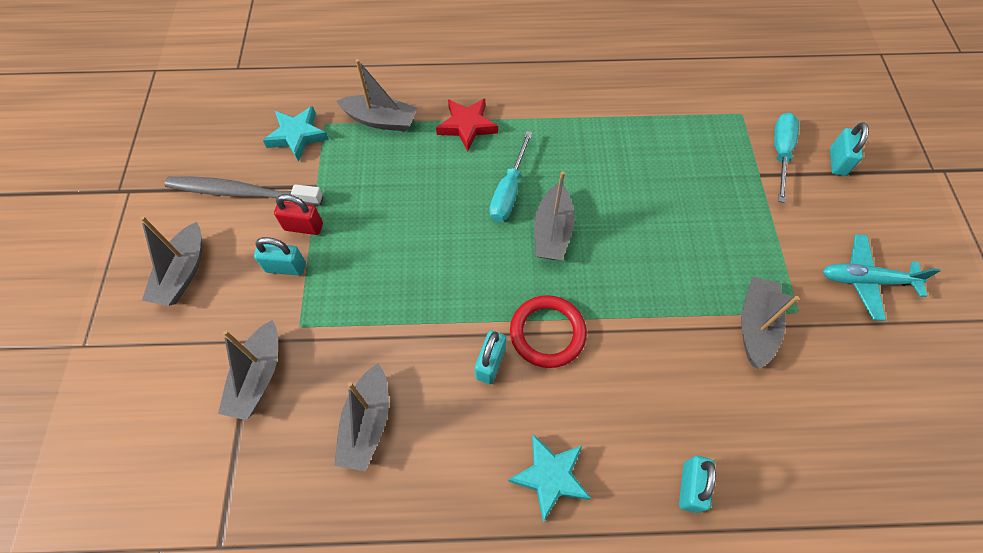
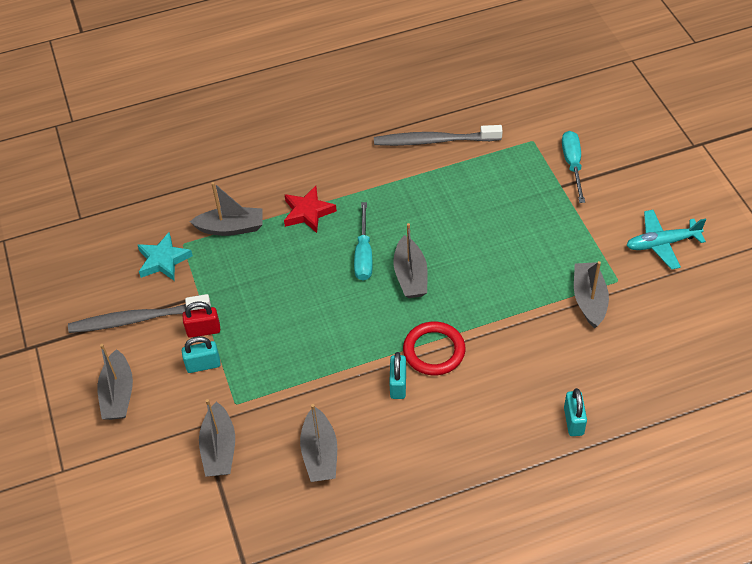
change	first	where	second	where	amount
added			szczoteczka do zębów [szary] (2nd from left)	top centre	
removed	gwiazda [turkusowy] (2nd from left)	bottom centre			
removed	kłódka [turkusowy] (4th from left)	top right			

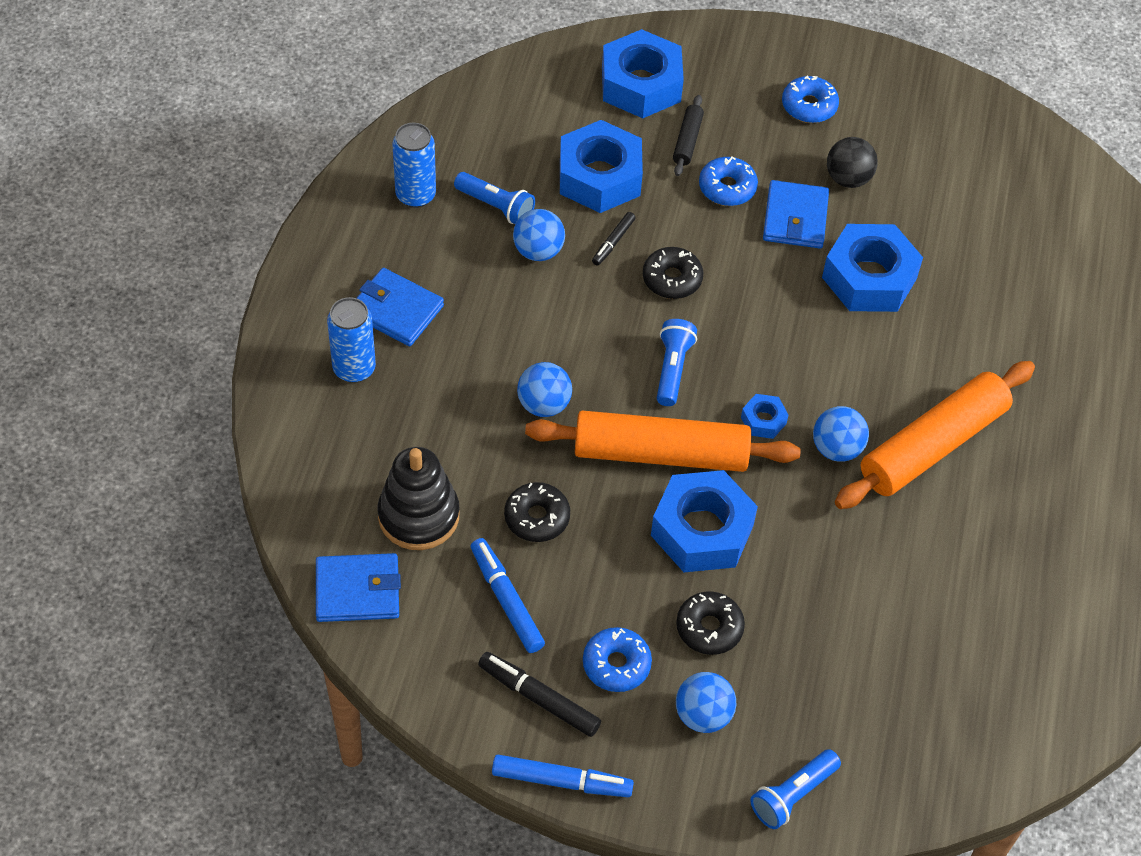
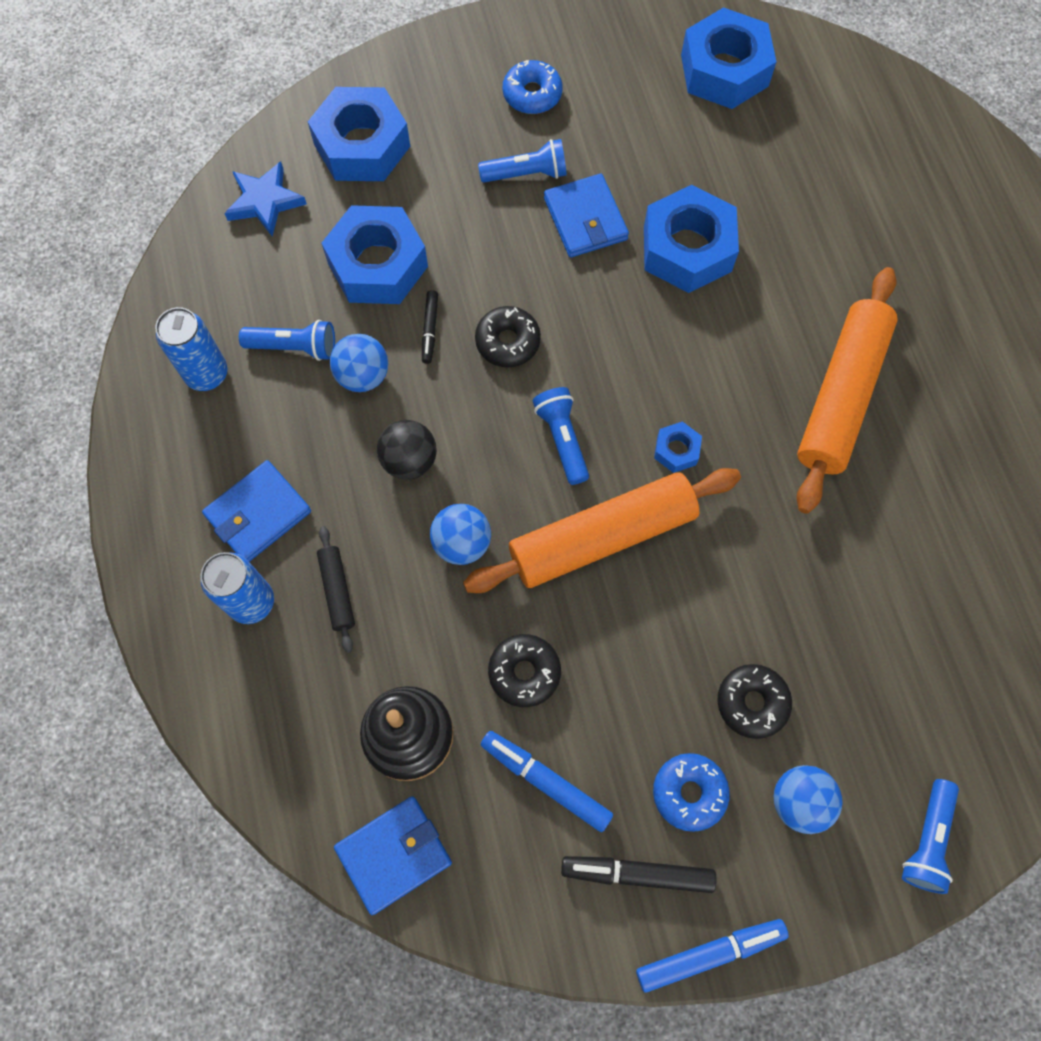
change	first	where	second	where	amount
turned	portfel [niebieski] (2nd from left in the first image)	centre	portfel [niebieski] (1st from left)	middle left	45 degrees counterclockwise
added			gwiazda [niebieski]	top left	
moved	wałek do ciasta [czarny]	top centre		middle left	
moved	piłka [czarny]	top right		centre	
added			latarka [niebieski] (2nd from left)	top centre	
moved	nakrętka [niebieski] (3rd from left in the first image)	centre	nakrętka [niebieski] (5th from left)	top right	
removed	donut [niebieski] (2nd from left)	top centre			
removed	piłka [niebieski] (4th from left)	middle right			

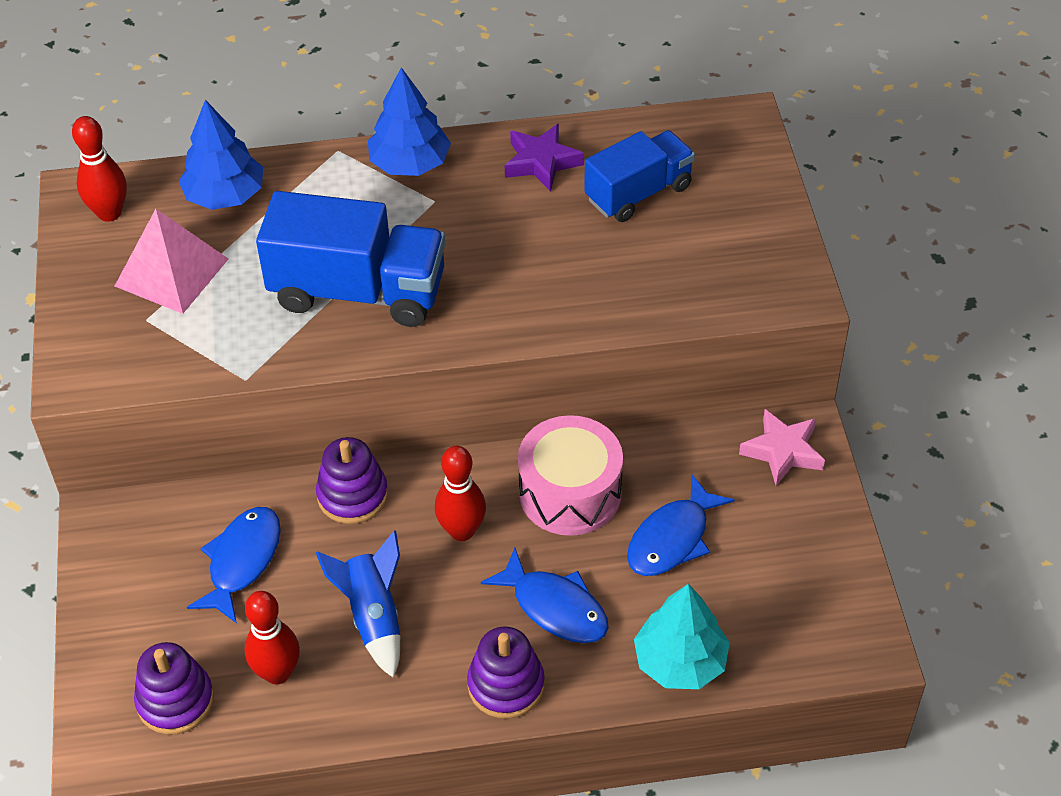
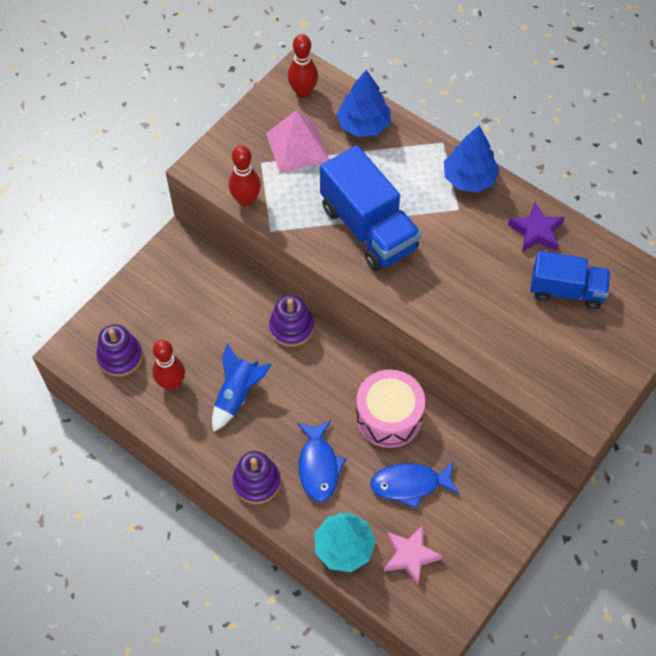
change	first	where	second	where	amount
moved	kręgiel [czerwony] (3rd from left in the first image)	centre	kręgiel [czerwony] (2nd from left)	top centre	
moved	gwiazda [różowy]	middle right		bottom centre	
removed	ryba [niebieski] (1st from left)	bottom left			

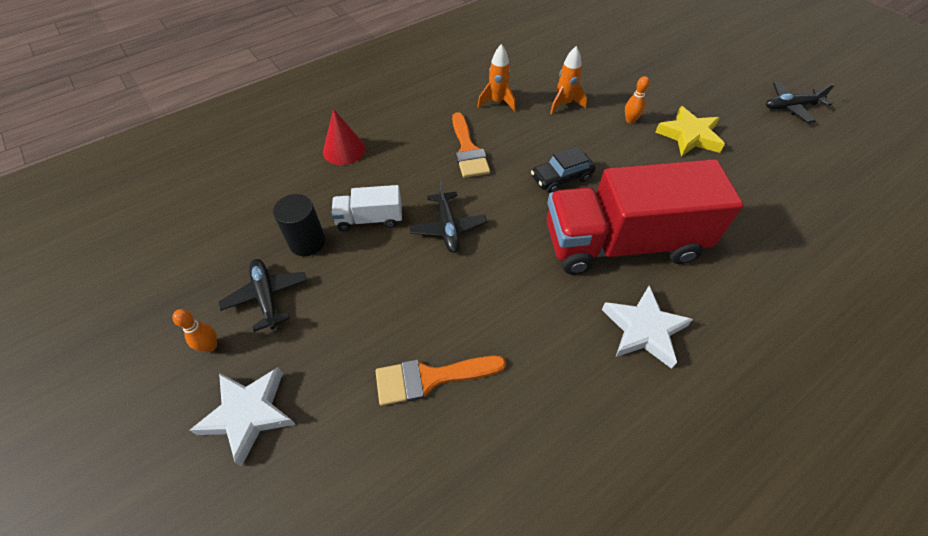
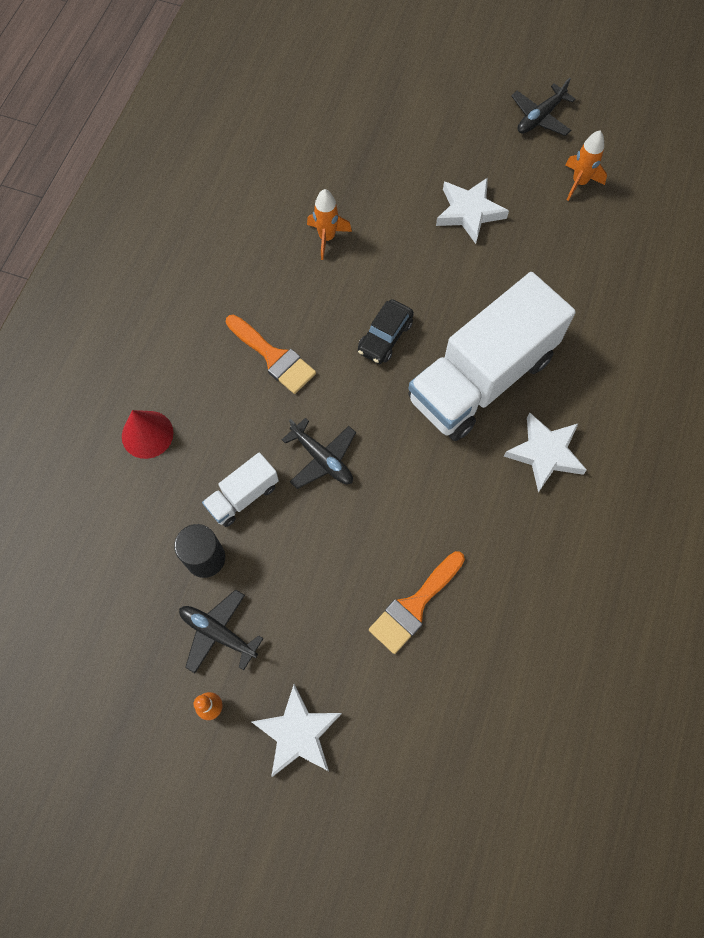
change	first	where	second	where	amount
recoloured	ciężarówka [czerwony]	middle right	ciężarówka [biały] (2nd from left)	middle right	
recoloured	gwiazda [żółty]	top right	gwiazda [biały] (2nd from left)	top right	
moved	rakieta [pomarańczowy] (1st from left in the first image)	top centre	rakieta [pomarańczowy] (2nd from left)	top right	
removed	kręgiel [pomarańczowy] (2nd from left)	top right			

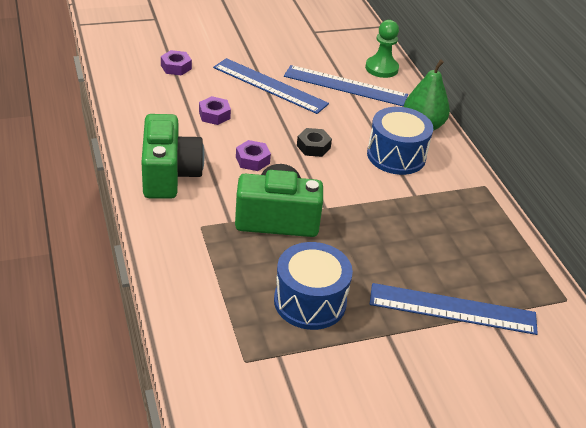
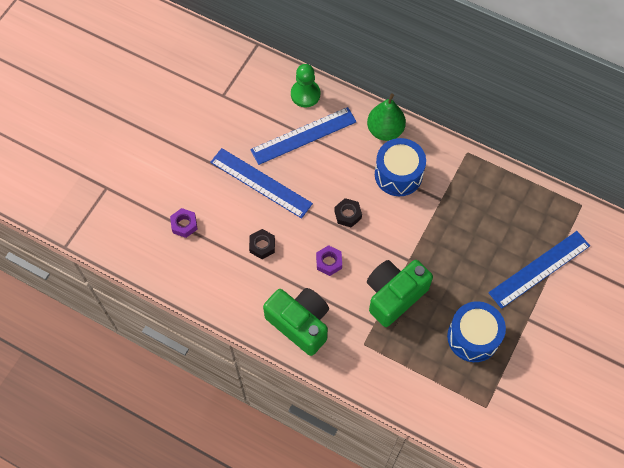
change	first	where	second	where	amount
turned	linijka [niebieski] (1st from left)	top centre		centre	45 degrees clockwise
recoloured	nakrętka [fioletowy] (2nd from left)	top centre	nakrętka [czarny] (1st from left)	centre	

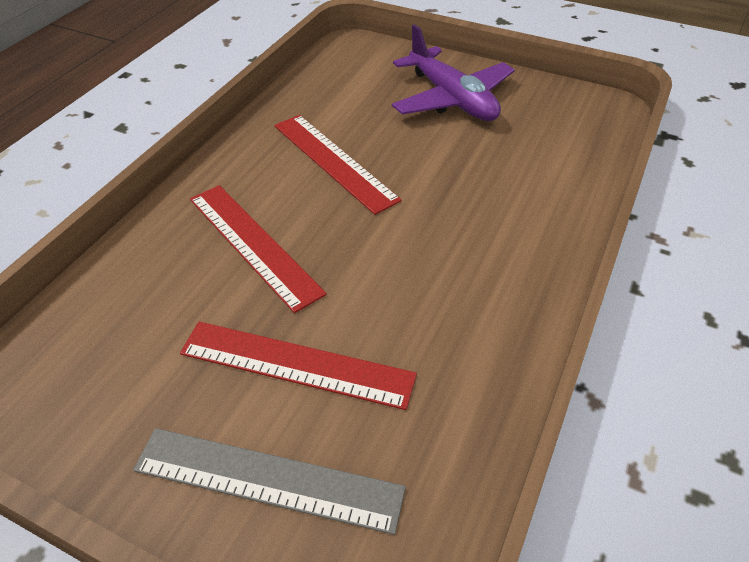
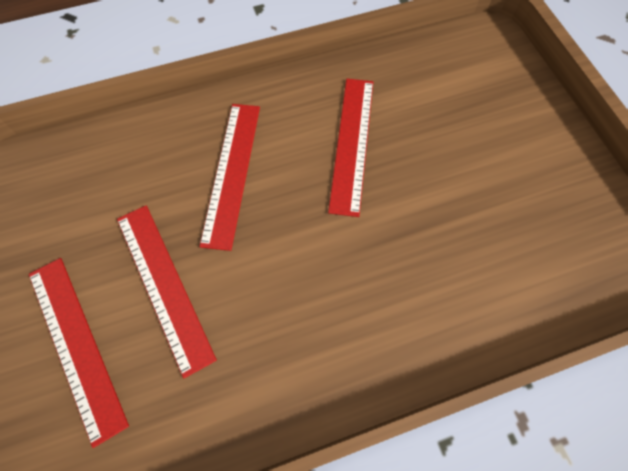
change	first	where	second	where	amount
recoloured	linijka [szary]	bottom centre	linijka [czerwony] (1st from left)	bottom left	
removed	samolot [fioletowy]	top centre			

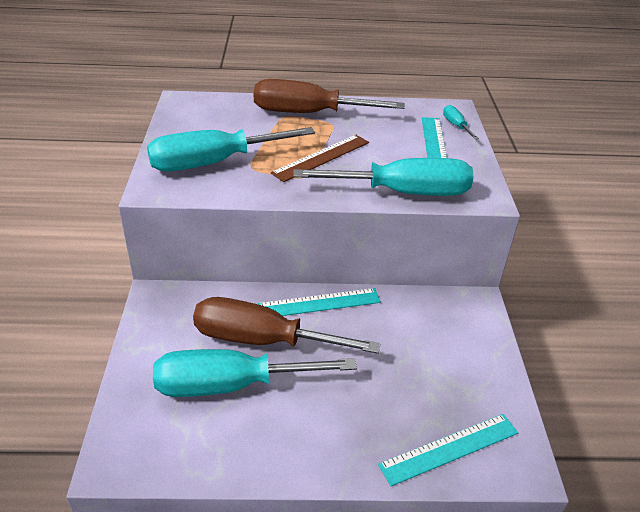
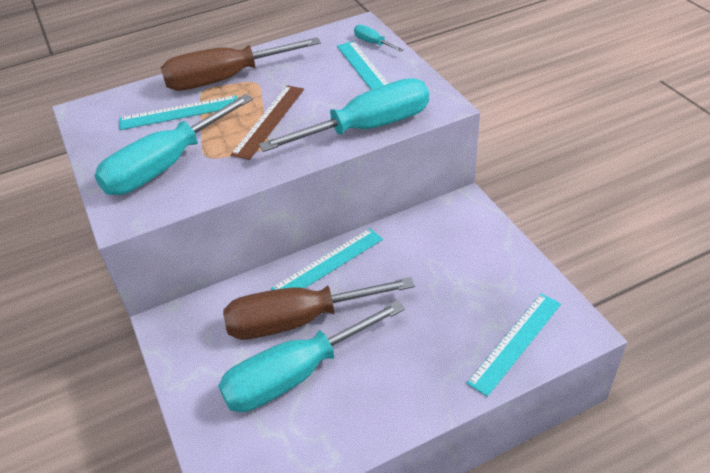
change	first	where	second	where	amount
added			linijka [turkusowy] (1st from left)	top left	

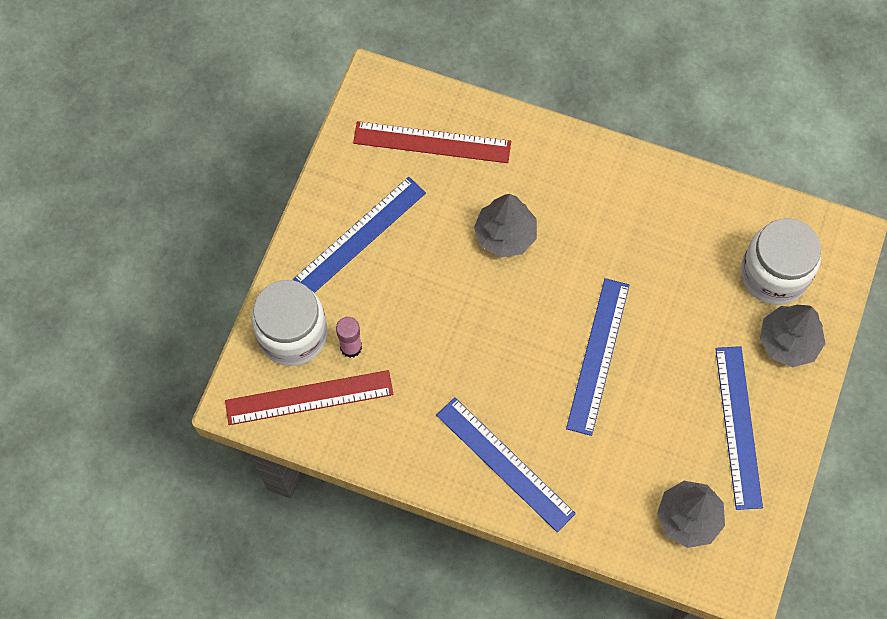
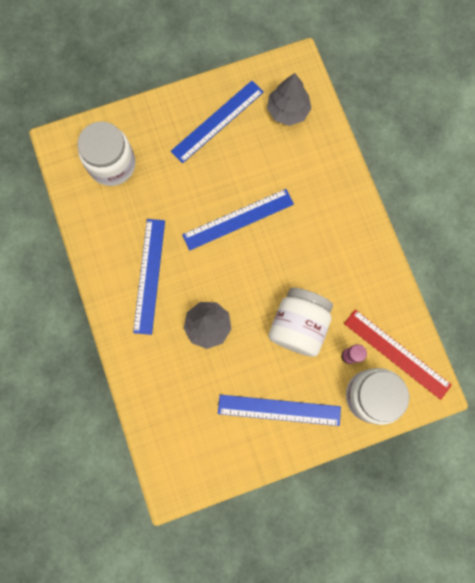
change	first	where	second	where	amount
moved	linijka [niebieski] (2nd from left in the first image)	bottom centre	linijka [niebieski] (1st from left)	middle left	
added			słoik [biały] (2nd from left)	centre	
removed	linijka [czerwony] (2nd from left)	top centre			
removed	drzewko [szary] (3rd from left)	middle right			

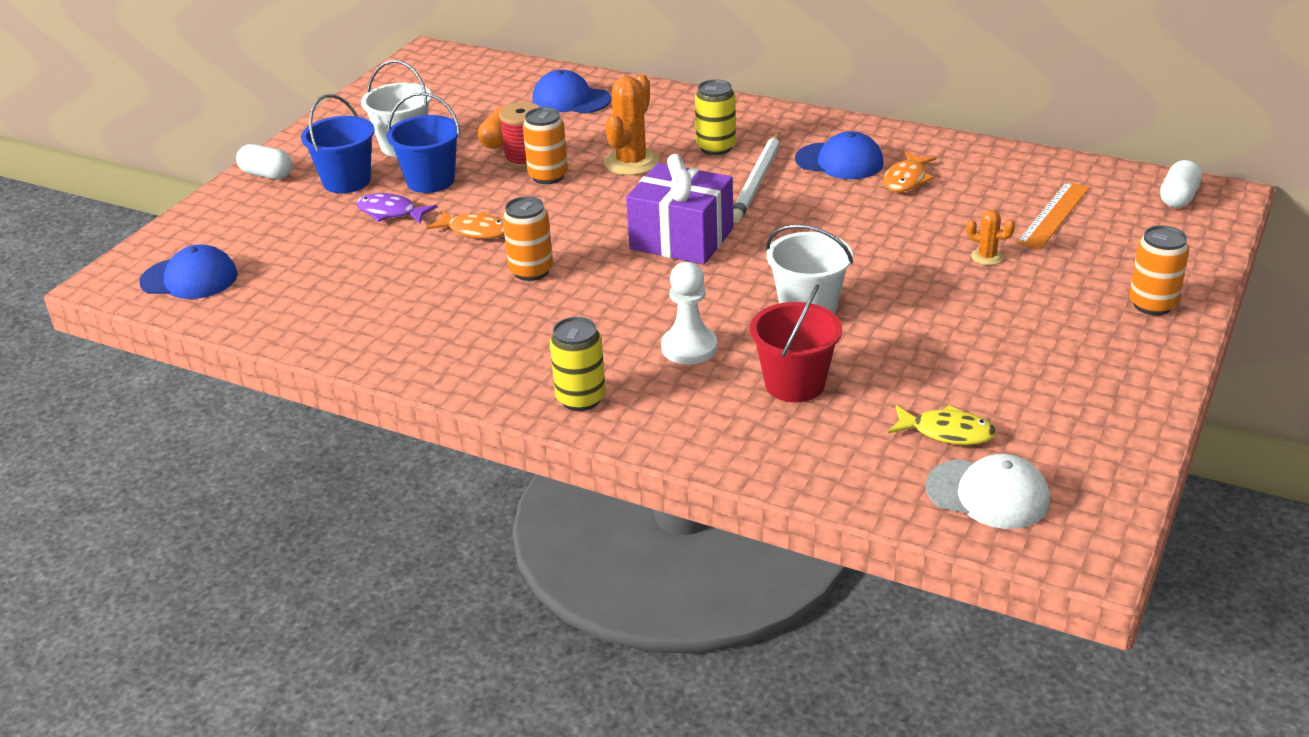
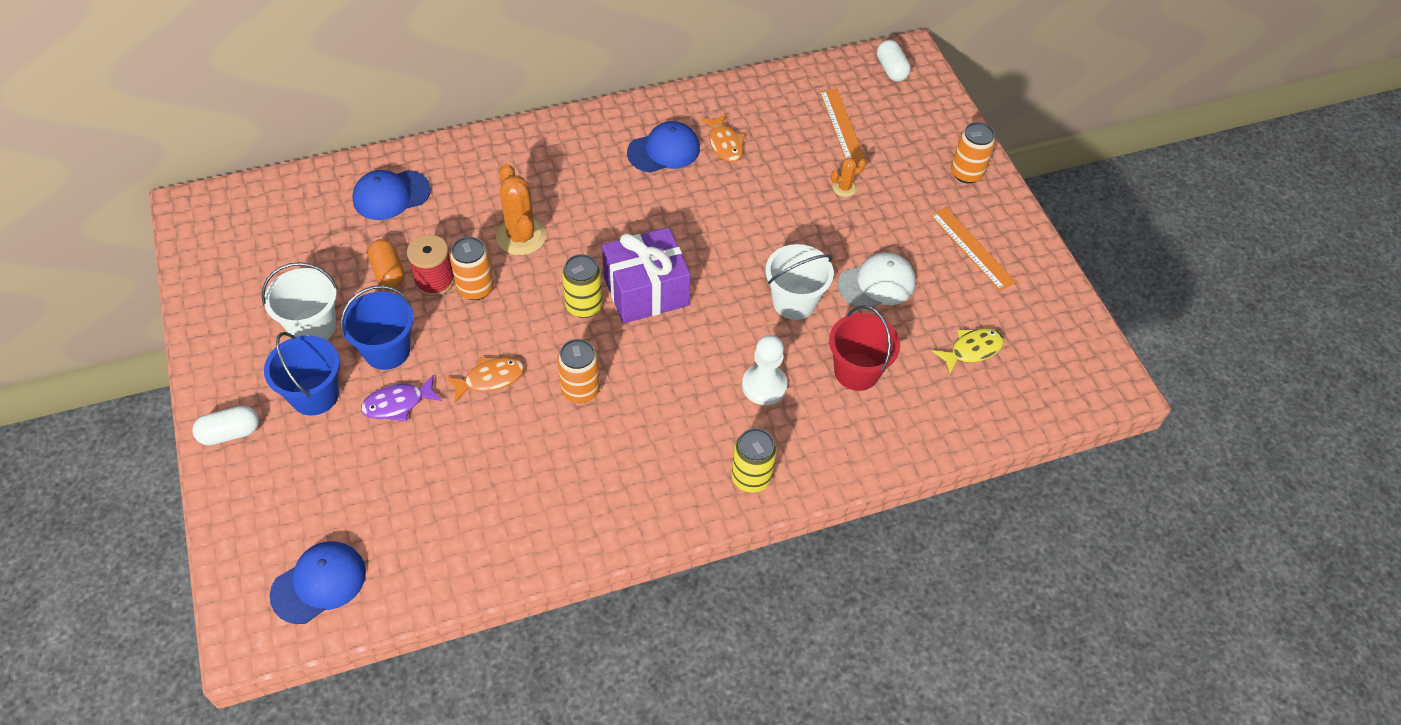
change	first	where	second	where	amount
moved	puszka [żółty] (2nd from left in the first image)	top centre	puszka [żółty] (1st from left)	centre	
moved	czapka [biały]	middle right		centre	
added			linijka [pomarańczowy] (2nd from left)	middle right	
removed	ołówek [biały]	top centre			

